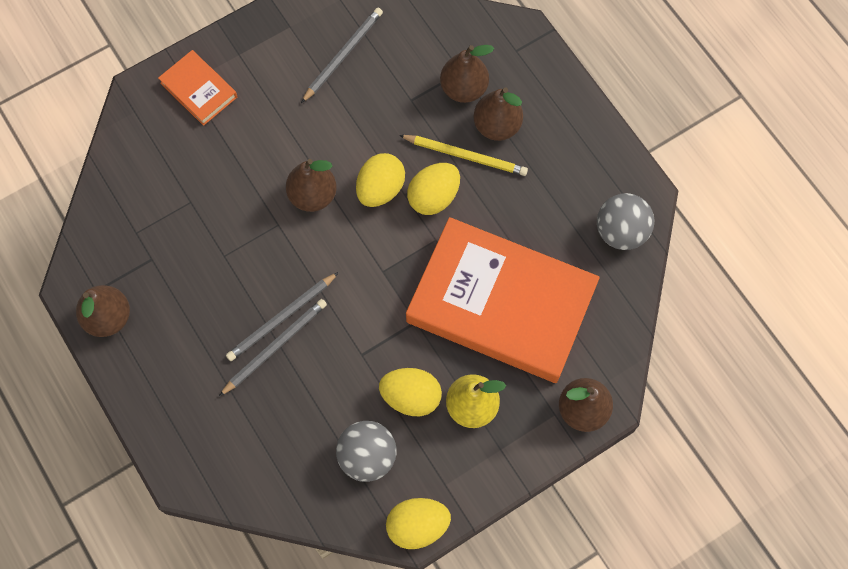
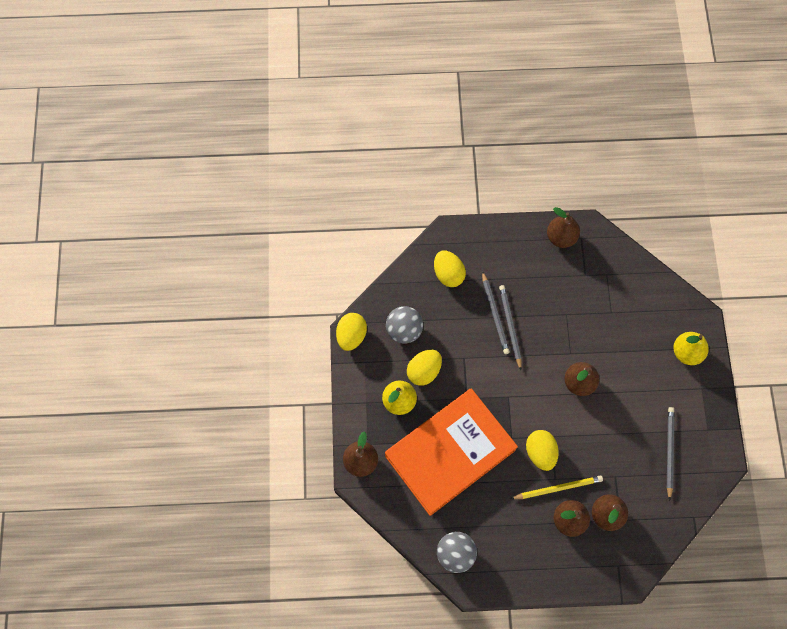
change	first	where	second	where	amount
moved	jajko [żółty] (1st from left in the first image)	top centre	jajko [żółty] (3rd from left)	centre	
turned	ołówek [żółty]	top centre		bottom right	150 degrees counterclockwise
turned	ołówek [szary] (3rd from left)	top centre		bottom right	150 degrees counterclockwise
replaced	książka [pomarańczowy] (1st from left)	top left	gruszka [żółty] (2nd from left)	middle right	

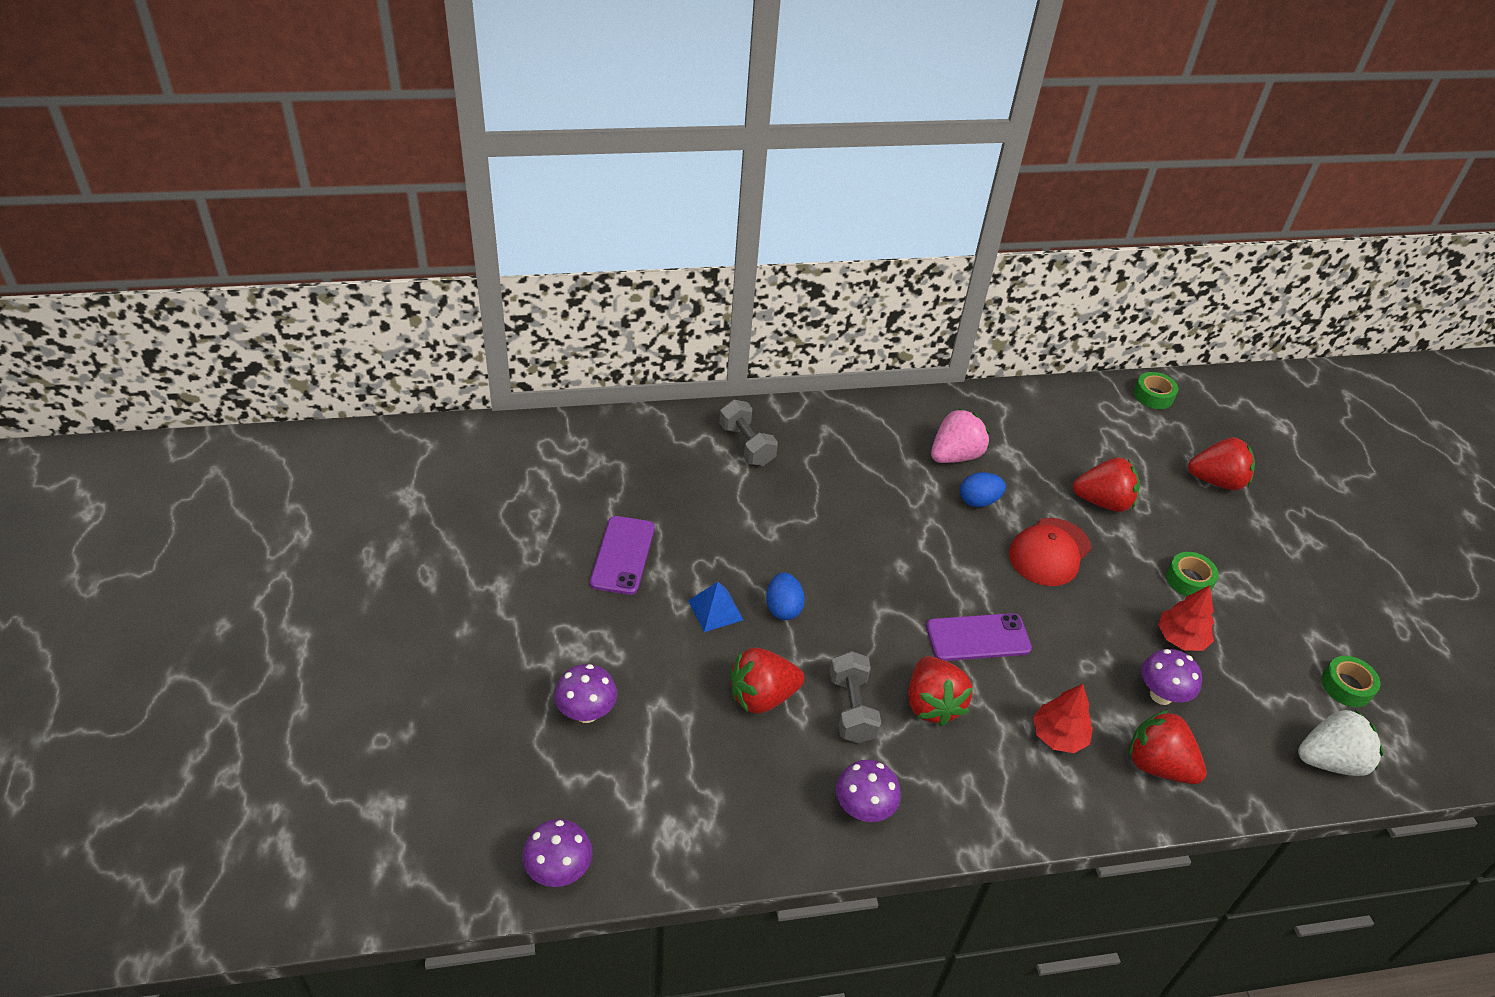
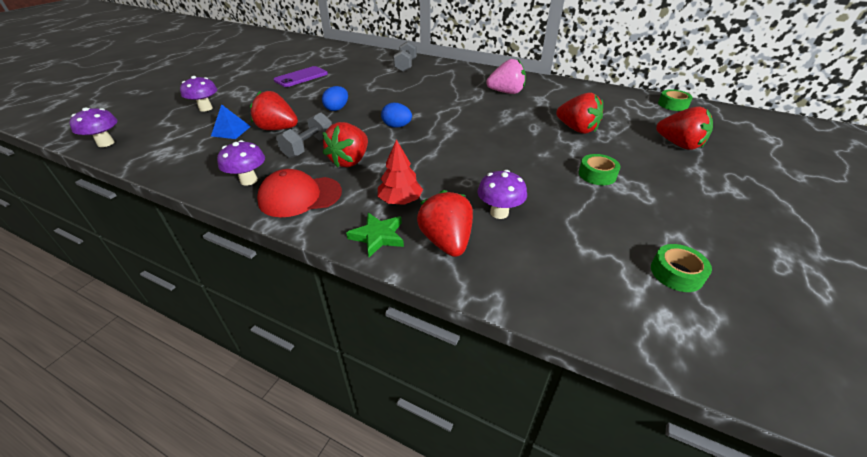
change	first	where	second	where	amount
moved	piramida [niebieski]	centre		top left	
moved	czapka [czerwony]	middle right		centre	
added			gwiazda [zielony]	centre	
moved	jajko [niebieski] (2nd from left)	centre		top centre	
removed	telefon [fioletowy] (2nd from left)	centre			
removed	drzewko [czerwony] (2nd from left)	middle right			
removed	truskawka [biały]	bottom right			

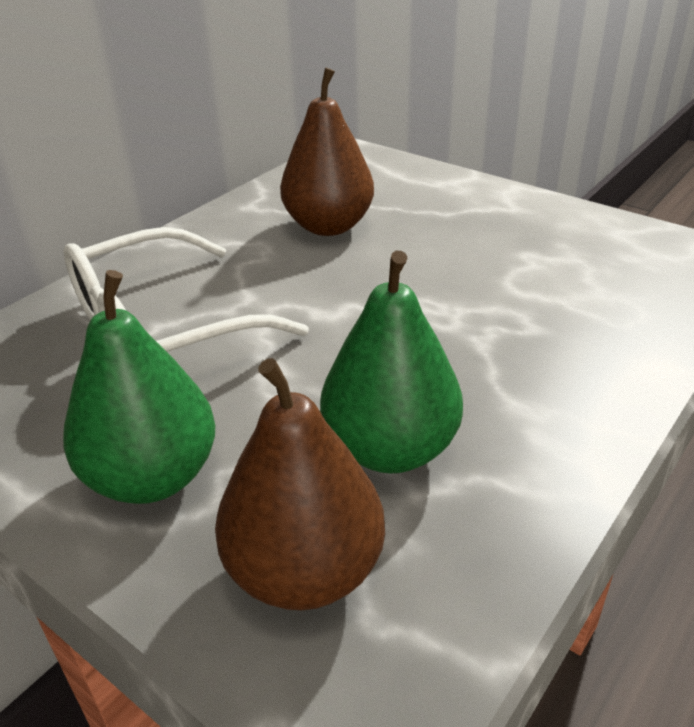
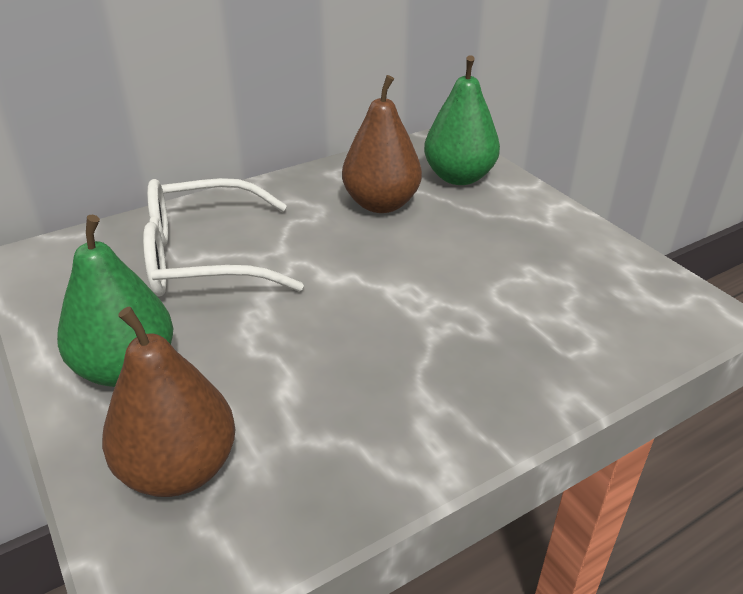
change	first	where	second	where	amount
moved	gruszka [zielony] (2nd from left)	centre		top centre	

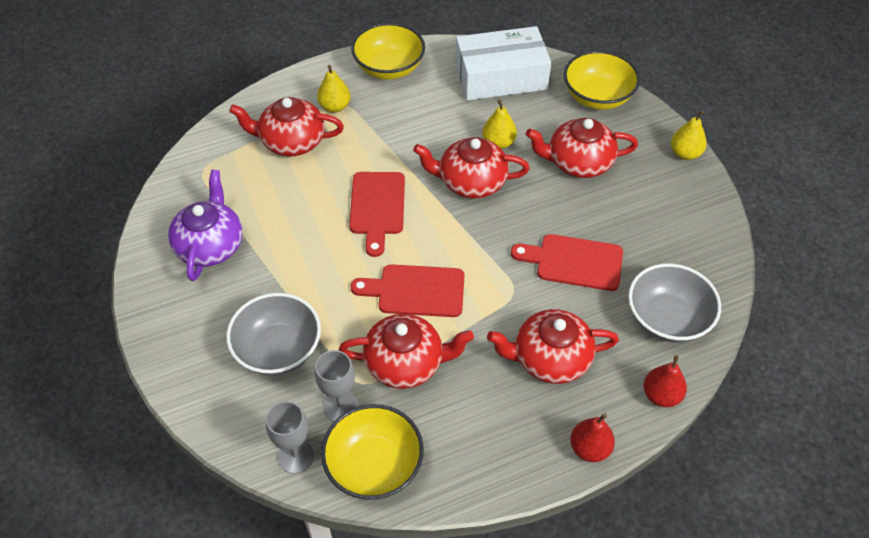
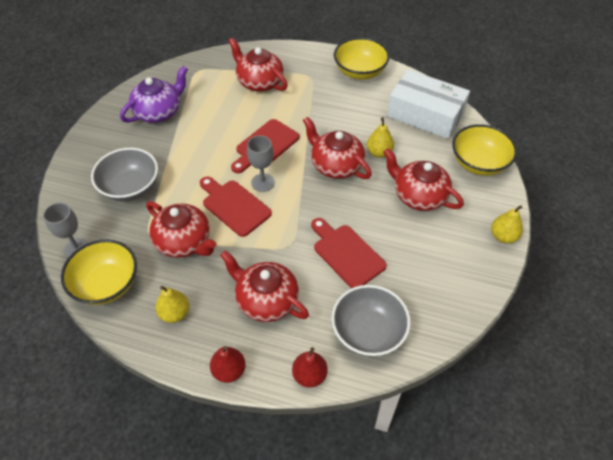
change	first	where	second	where	amount
moved	gruszka [żółty] (1st from left)	top centre		middle left	
moved	kielich [szary] (2nd from left)	bottom centre		centre	

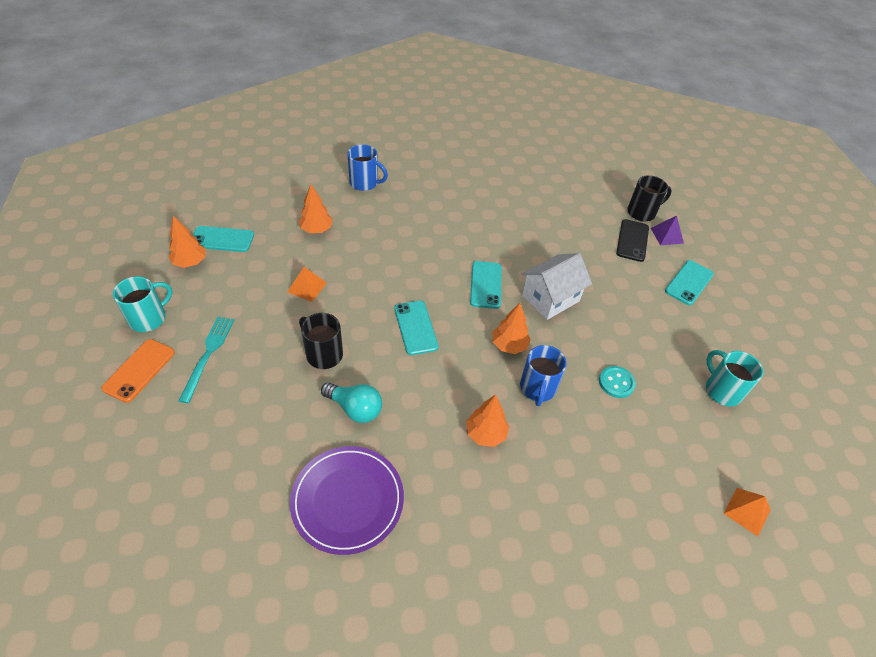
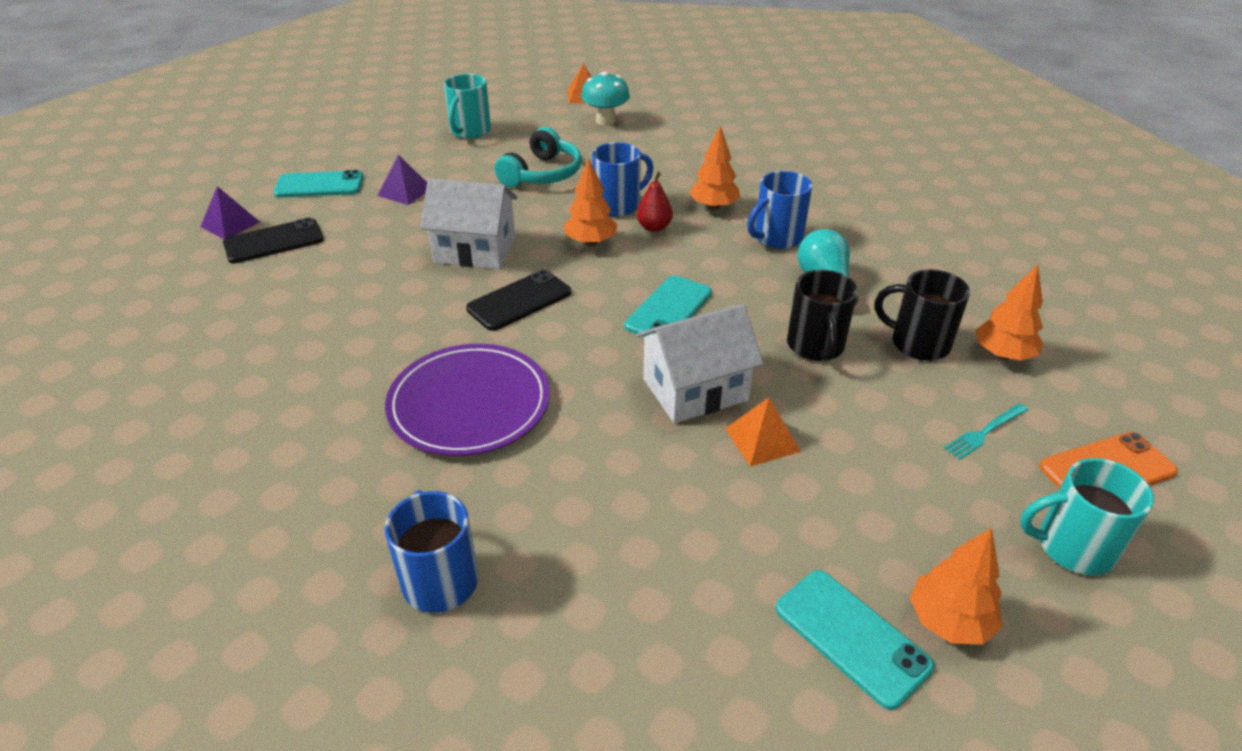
change	first	where	second	where	amount
added			piramida [fioletowy] (2nd from left)	top left	
moved	talerz [fioletowy]	bottom centre		centre	
recoloured	telefon [turkusowy] (3rd from left)	centre	telefon [czarny] (2nd from left)	centre	
replaced	guzik [turkusowy]	middle right	słuchawki [turkusowy]	top centre	
added			grzyb [turkusowy]	top centre	
added			gruszka [czerwony]	top centre	
added			domek [biały] (2nd from left)	centre	
added			kubek [niebieski] (3rd from left)	top centre	
moved	kubek [czarny] (2nd from left)	top right		middle right	
resized	widelec [turkusowy]	middle left		middle right	x0.62
moved	drzewko [pomarańczowy] (2nd from left in the first image)	top centre	drzewko [pomarańczowy] (4th from left)	middle right	

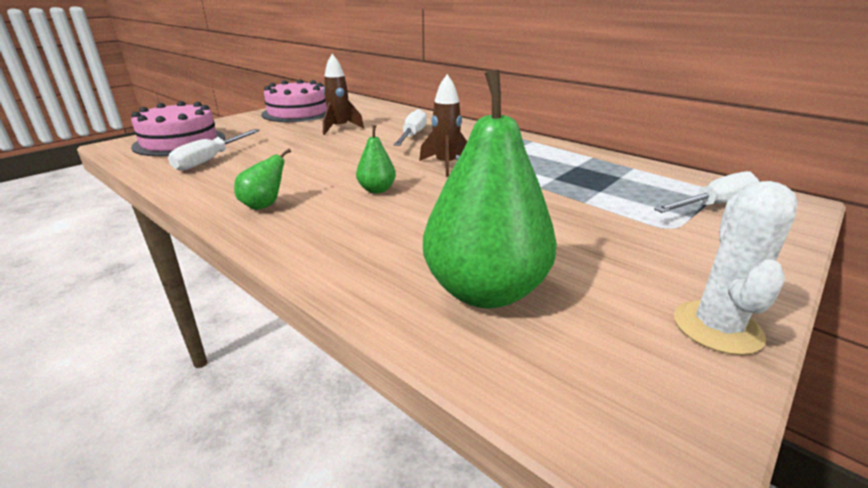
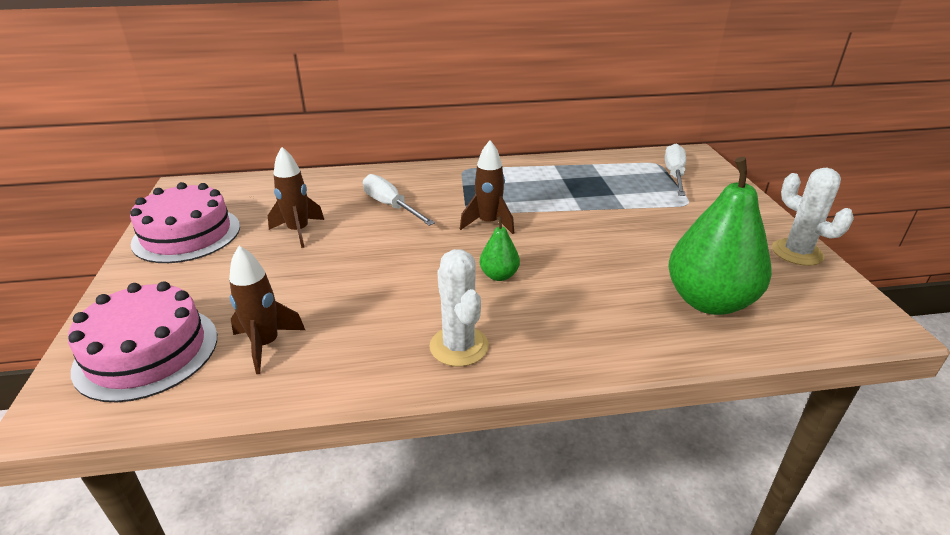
change	first	where	second	where	amount
replaced	śrubokręt [biały] (1st from left)	top left	rakieta [brązowy] (1st from left)	middle left	
replaced	gruszka [zielony] (1st from left)	middle left	kaktus [biały] (1st from left)	centre	

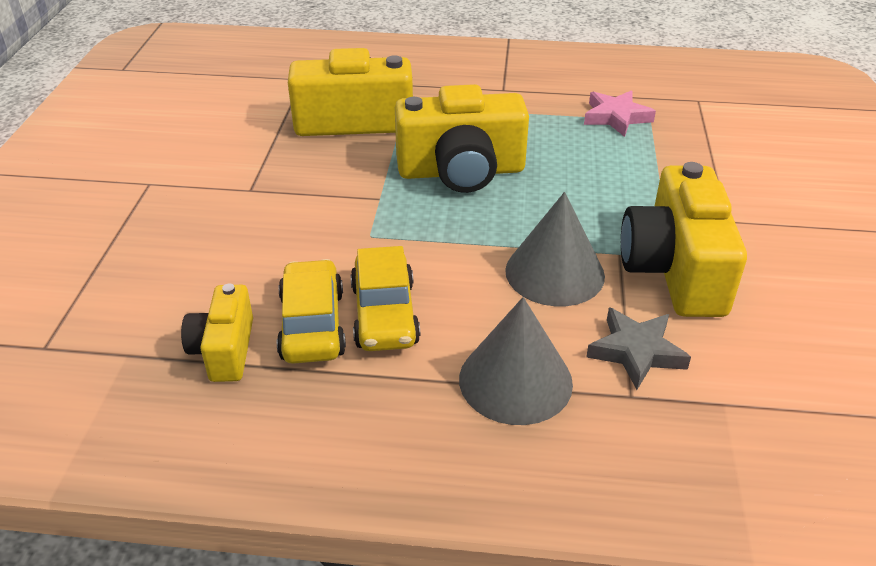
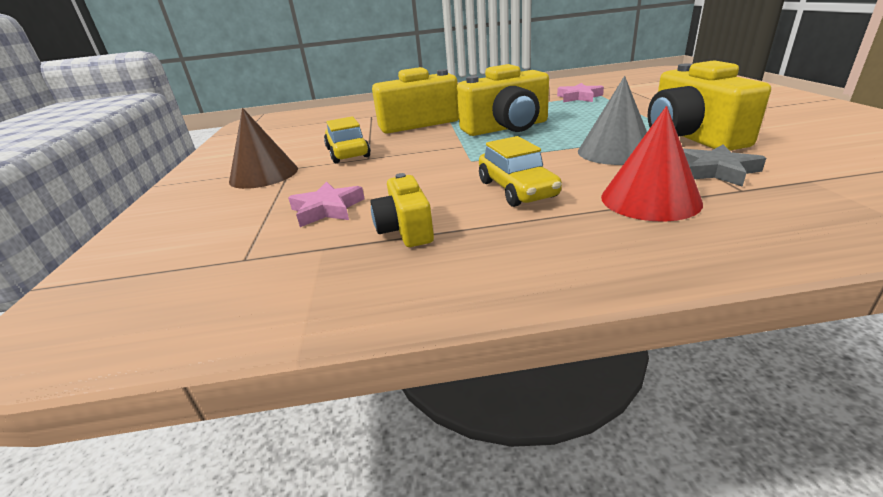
change	first	where	second	where	amount
added			stożek [brązowy]	top left	
added			gwiazda [różowy] (1st from left)	centre	
moved	samochód [żółty] (1st from left)	centre		top centre	
recoloured	stożek [szary] (1st from left)	centre	stożek [czerwony]	top right	

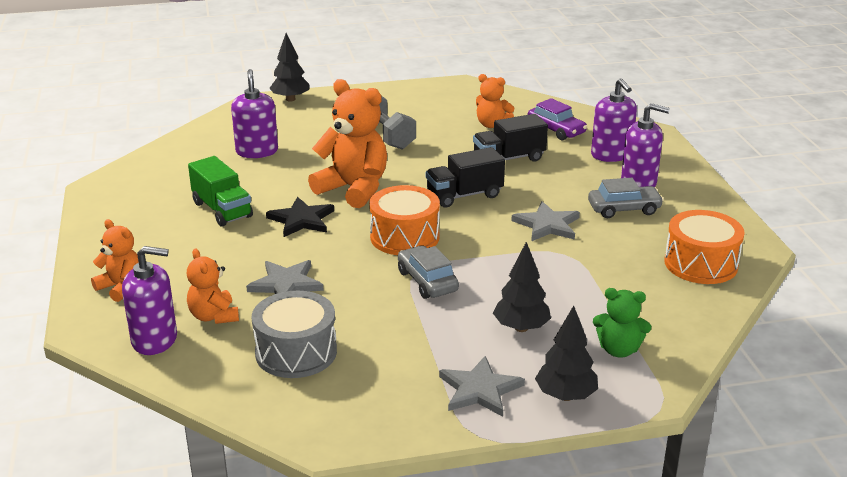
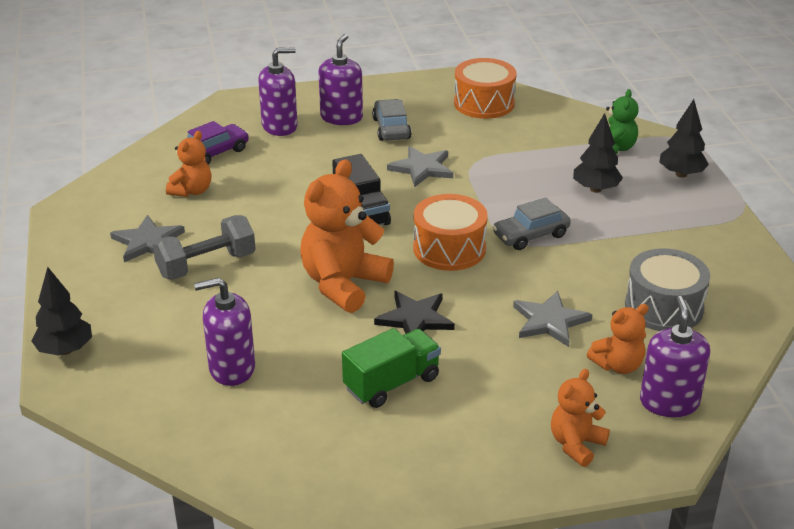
change	first	where	second	where	amount
moved	gwiazda [szary] (2nd from left in the first image)	bottom centre	gwiazda [szary] (1st from left)	middle left	
removed	ciężarówka [czarny] (2nd from left)	top centre			

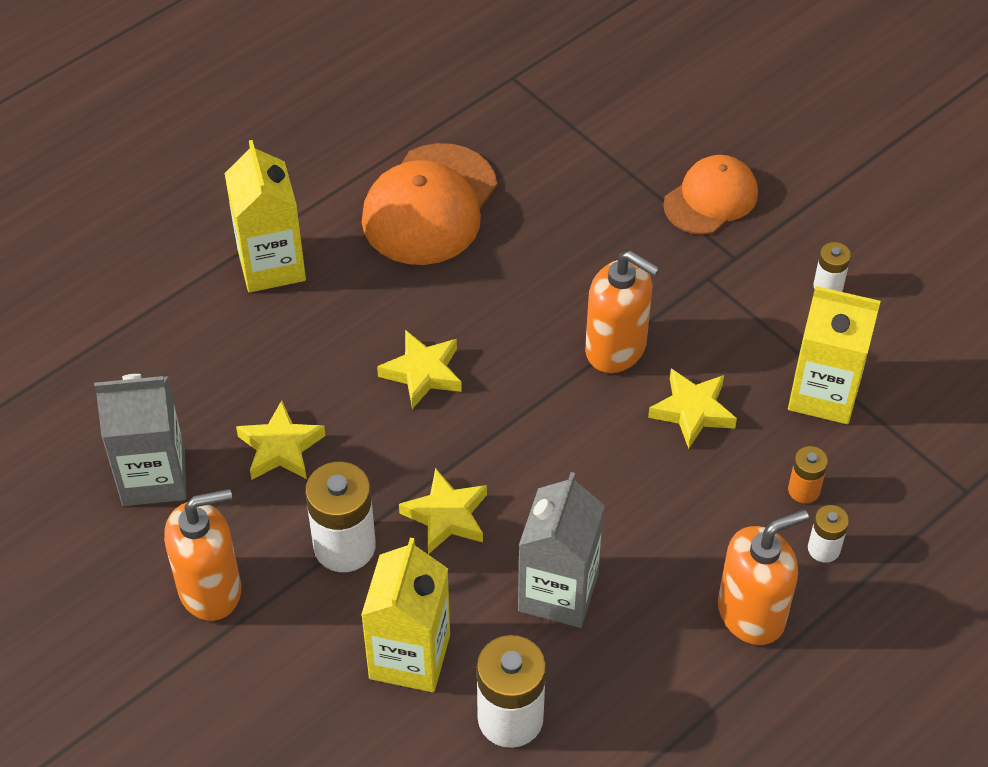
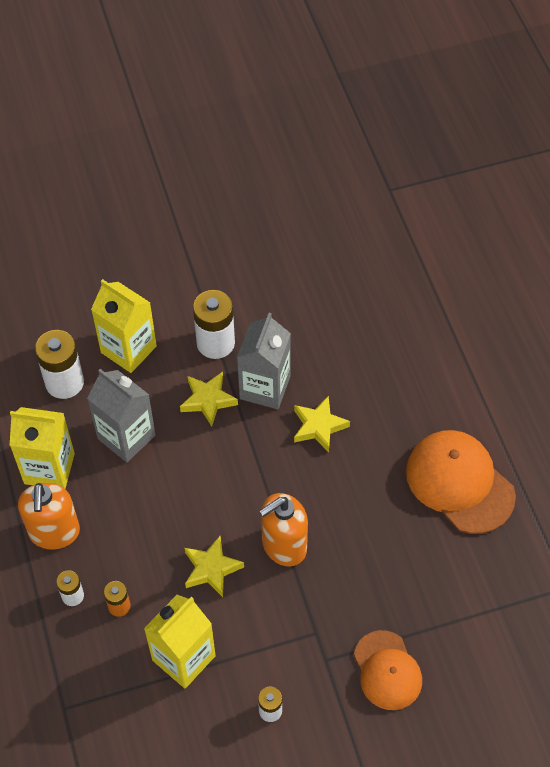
change	first	where	second	where	amount
moved	karton mleka [żółty] (1st from left)	top left		middle left	
moved	karton mleka [szary] (1st from left in the first image)	middle left	karton mleka [szary] (2nd from left)	centre	
removed	dozownik mydła [pomarańczowy] (1st from left)	bottom left			
removed	gwiazda [żółty] (1st from left)	middle left			

